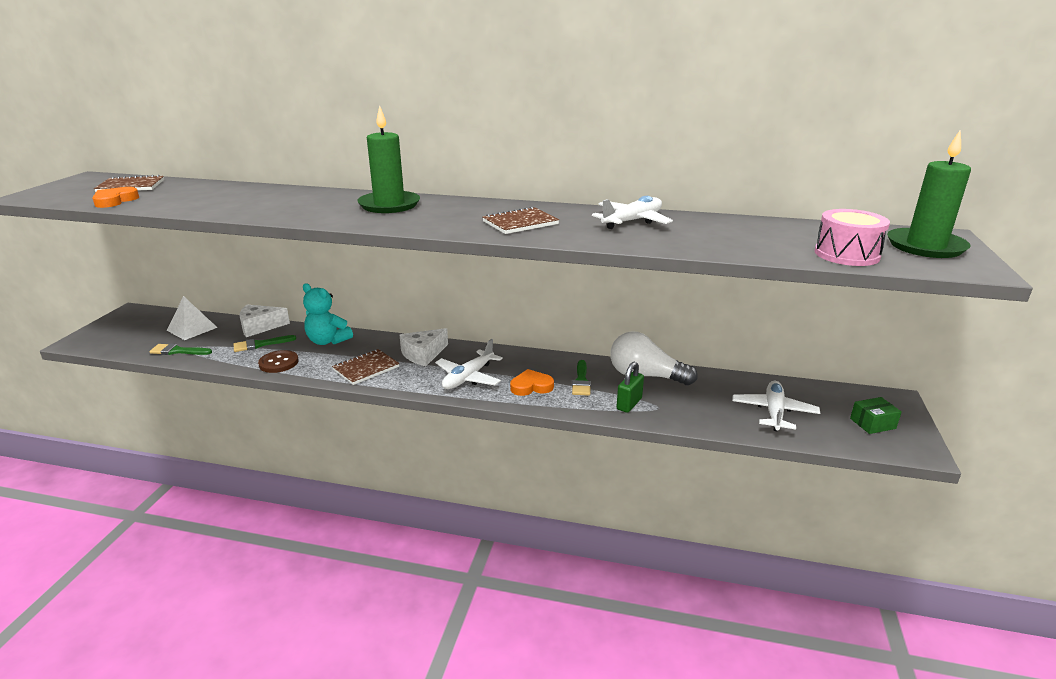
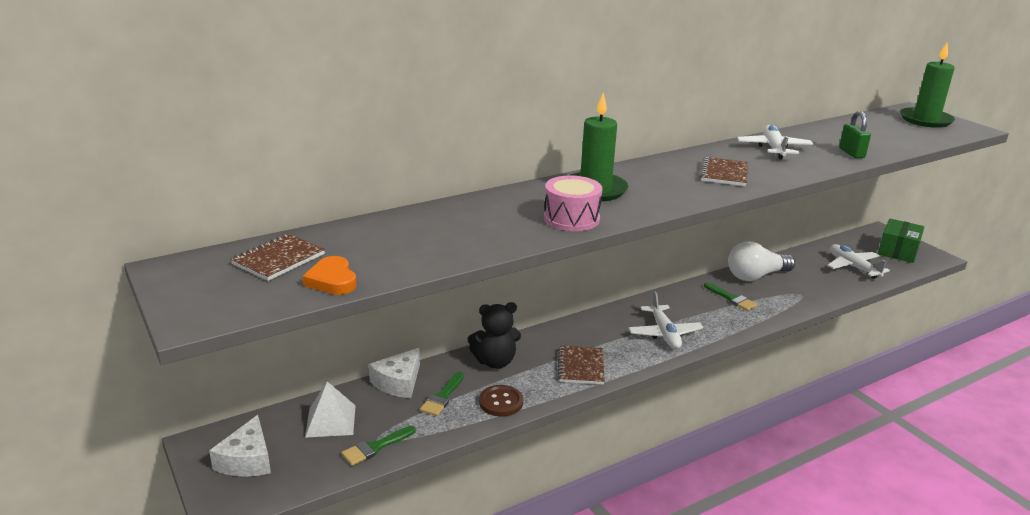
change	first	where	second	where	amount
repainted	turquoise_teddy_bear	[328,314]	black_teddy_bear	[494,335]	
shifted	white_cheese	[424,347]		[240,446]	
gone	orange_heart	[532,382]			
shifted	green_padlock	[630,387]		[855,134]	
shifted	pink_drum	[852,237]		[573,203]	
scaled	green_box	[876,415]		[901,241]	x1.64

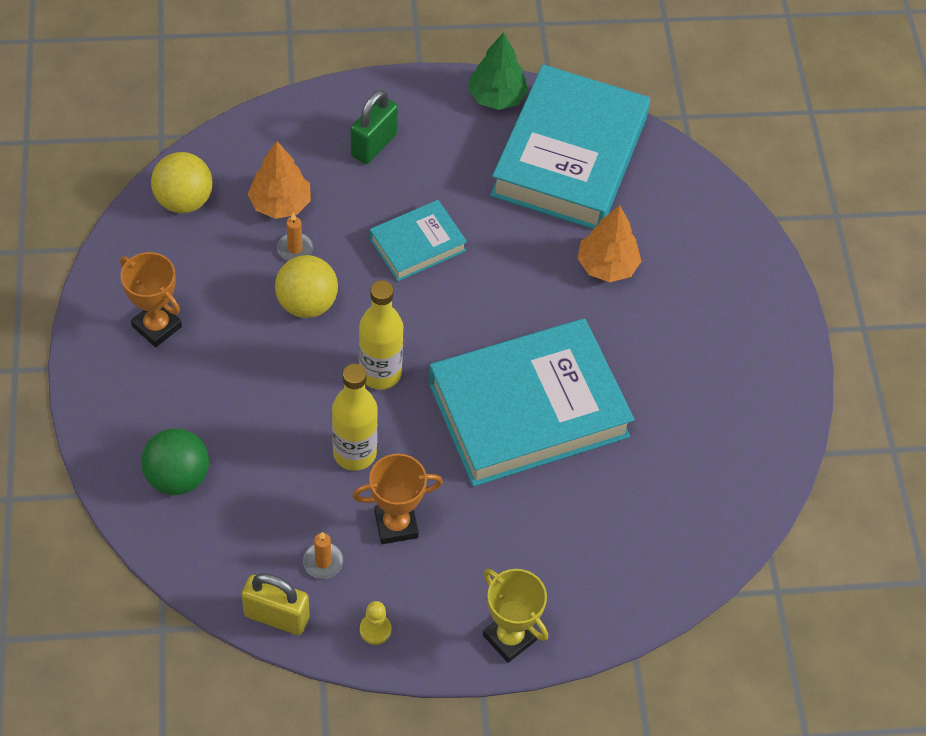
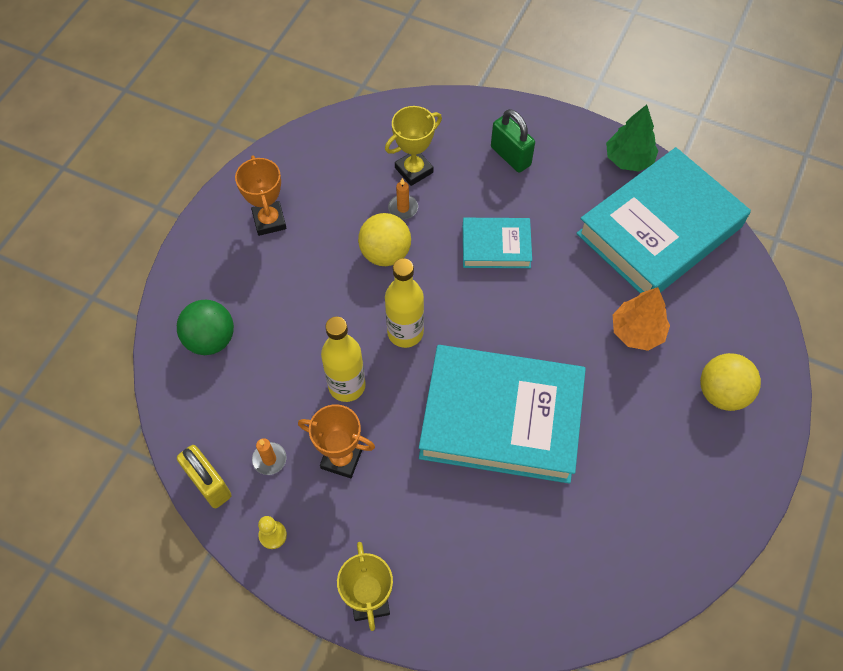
change	first	where	second	where	amount
shifted	yellow_ball	[181,182]		[730,382]	
swapped	orange_tree	[279,180]	yellow_trophy	[413,146]	
rotated	green_padlock	[374,127]		[513,141]	75 degrees clockwise

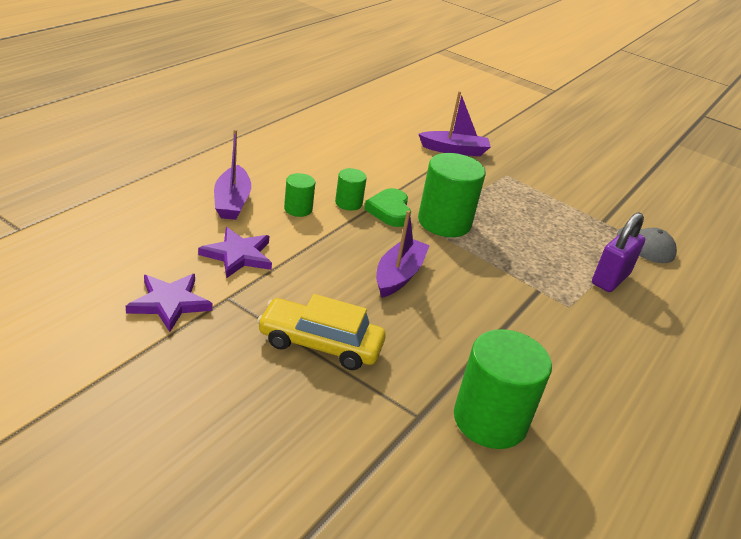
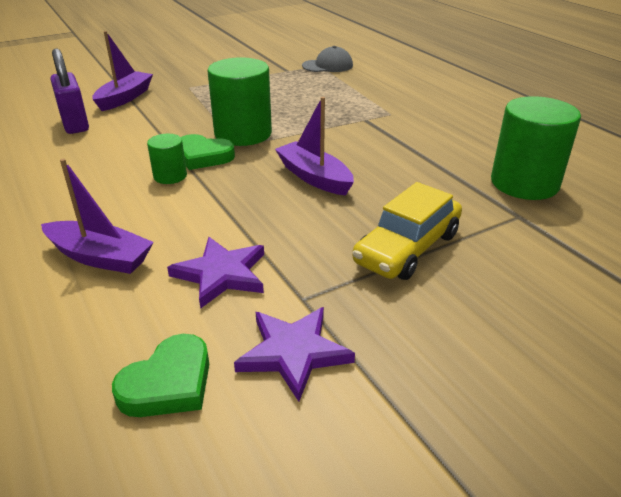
change	first	where	second	where	amount
gone	green_cylinder	[299,195]			
shifted	purple_padlock	[618,252]		[70,91]	
new			green_heart	[160,375]	

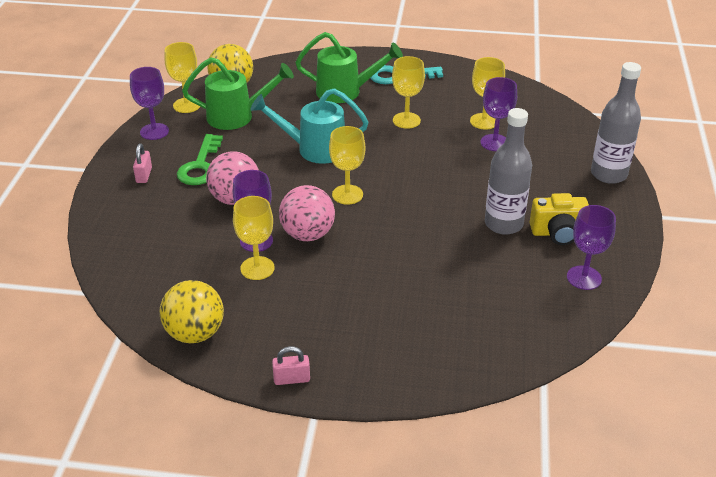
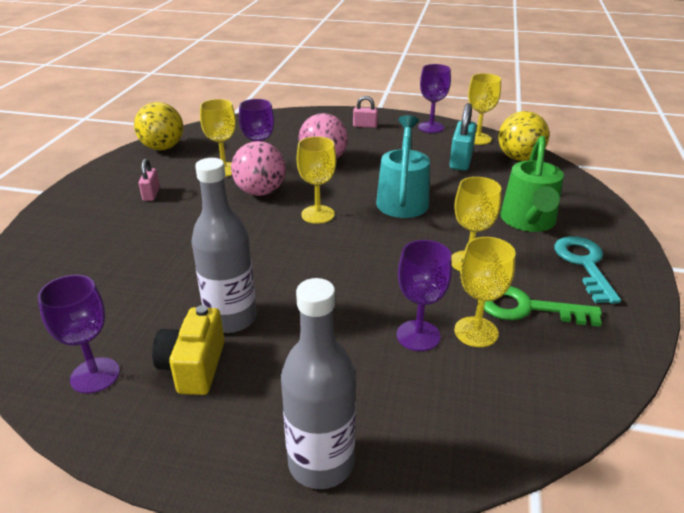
change	first	where	second	where	amount
shifted	green_key	[200,159]		[543,306]	
swapped	green_watering_can	[238,93]	turquoise_padlock	[463,137]	
shifted	pink_padlock	[291,365]		[149,180]	

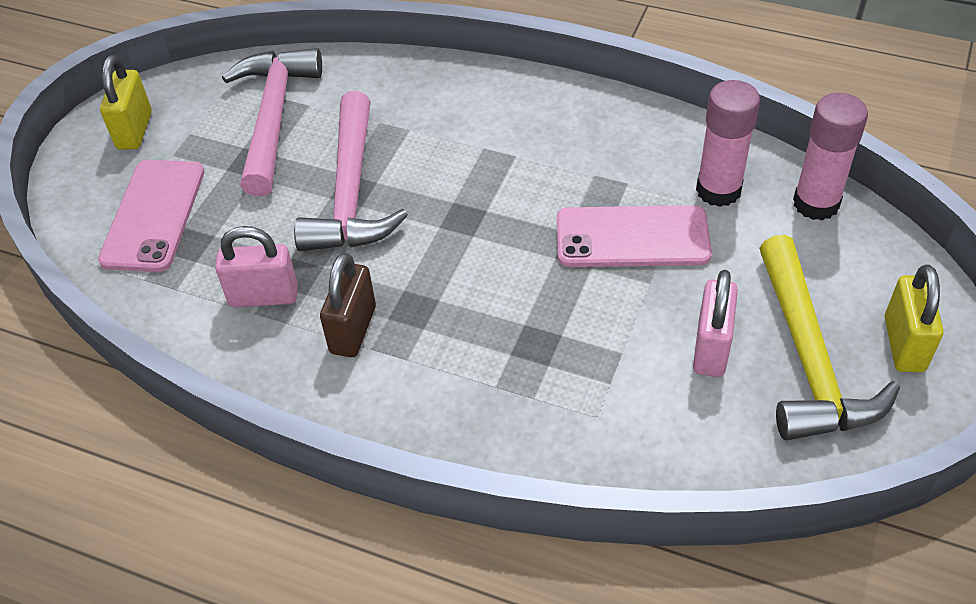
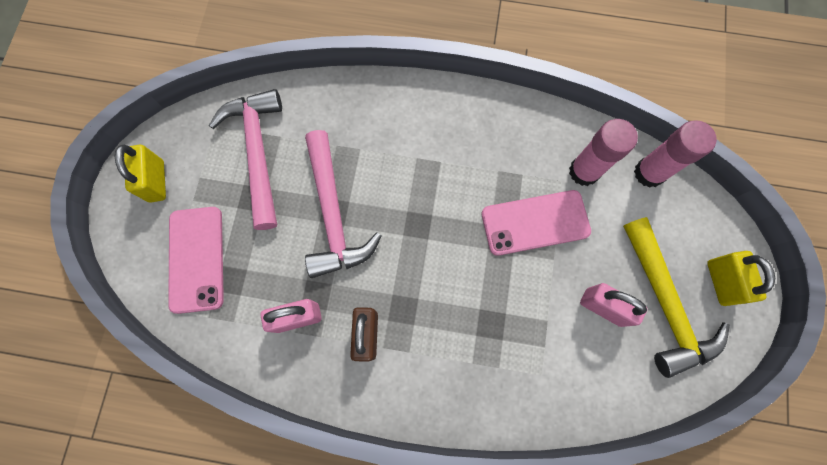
change	first	where	second	where	amount
rotated	pink_padlock	[715,323]		[613,305]	60 degrees counterclockwise

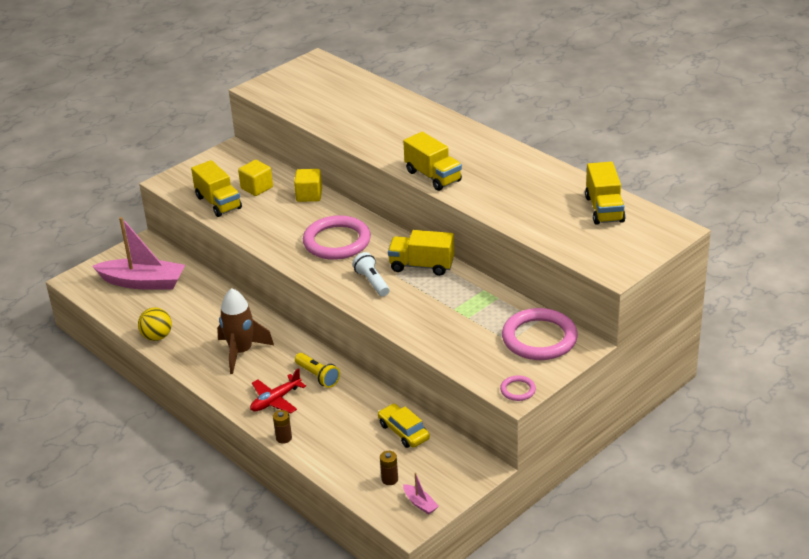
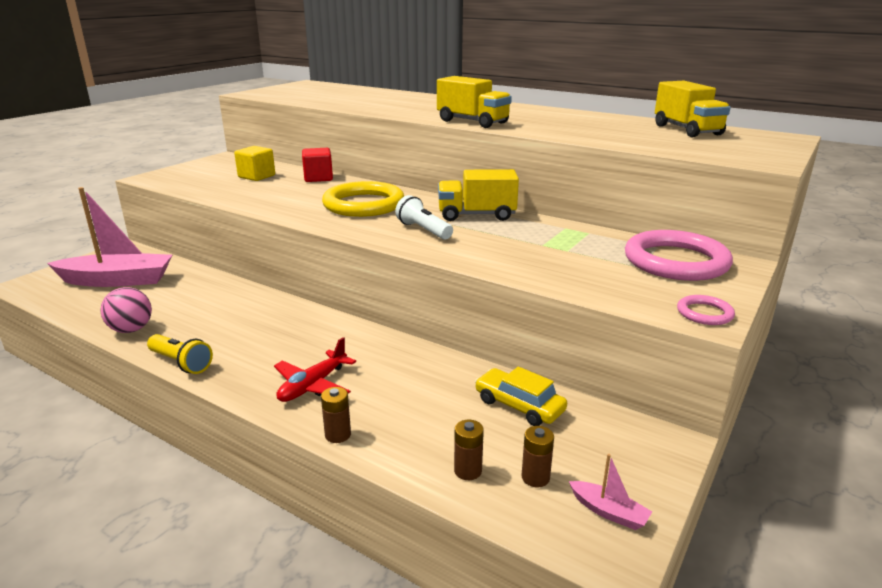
change	first	where	second	where	amount
repainted	yellow_ball	[155,324]	pink_ball	[126,310]	
gone	yellow_truck	[216,188]			
gone	brown_rocket	[245,331]			
repainted	yellow_cube	[308,185]	red_cube	[317,165]	
shifted	yellow_flashlight	[317,370]		[180,354]	
repainted	pink_ring	[337,237]	yellow_ring	[363,199]	
new			brown_battery	[469,450]	

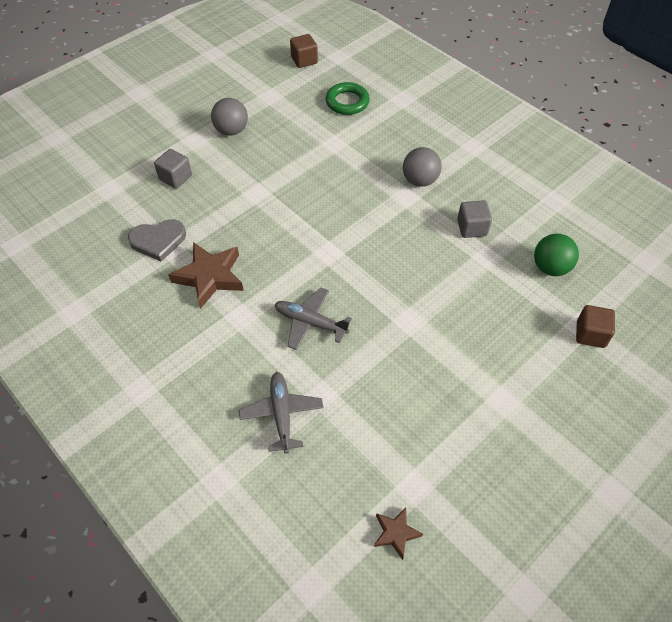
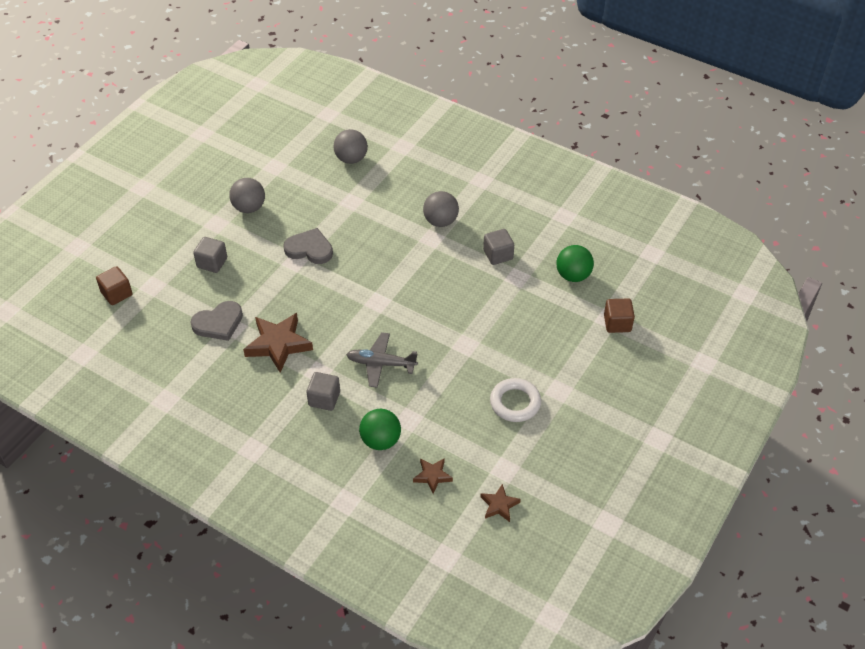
change	first	where	second	where	amount
swapped	grey_plane	[281,413]	green_ball	[380,429]	
shifted	brown_cube	[304,51]		[114,285]	
swapped	green_ring	[348,98]	grey_ball	[350,146]	
new			grey_heart	[308,246]	
new			grey_cube	[323,391]	
new			brown_star	[433,476]	
new			white_ring	[515,400]	

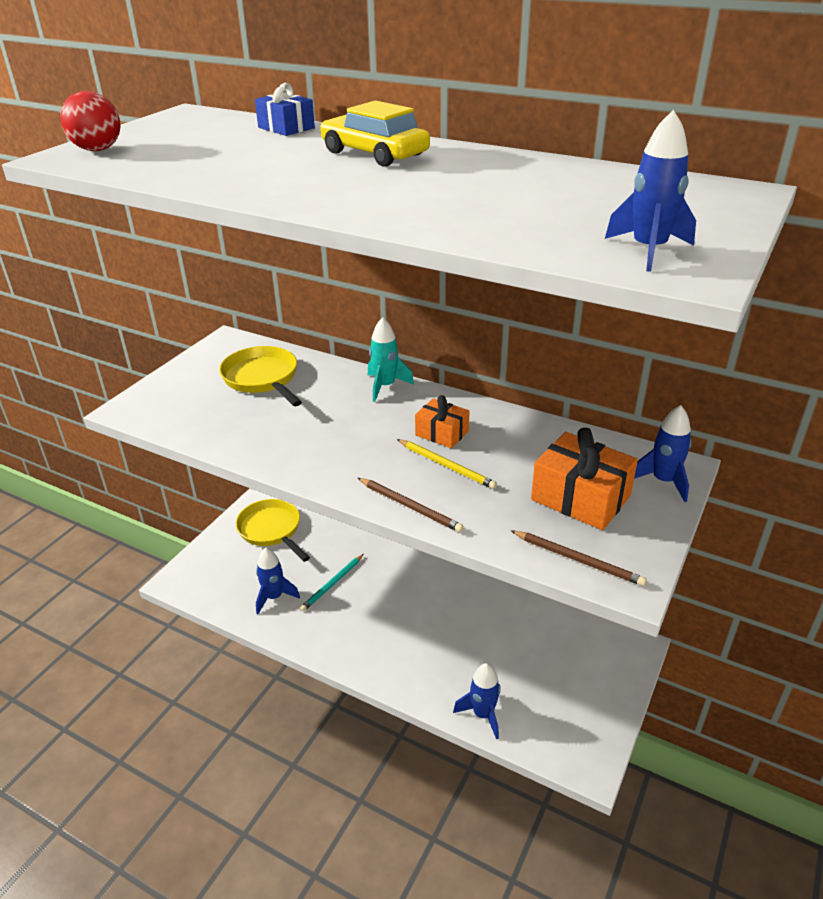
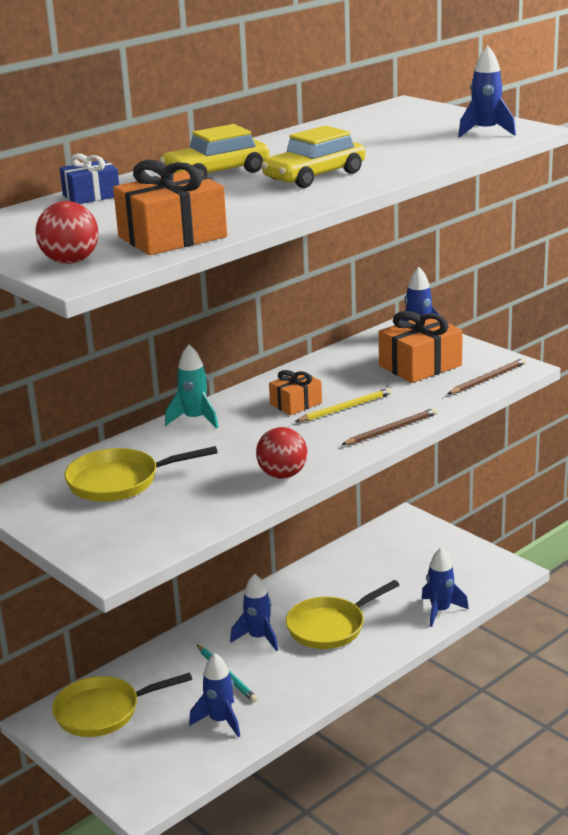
change	first	where	second	where	amount
new			orange_gift	[170,207]	
new			blue_rocket	[254,612]	
new			red_ball	[281,453]	
new			yellow_car	[313,156]	
new			yellow_pan	[342,614]	

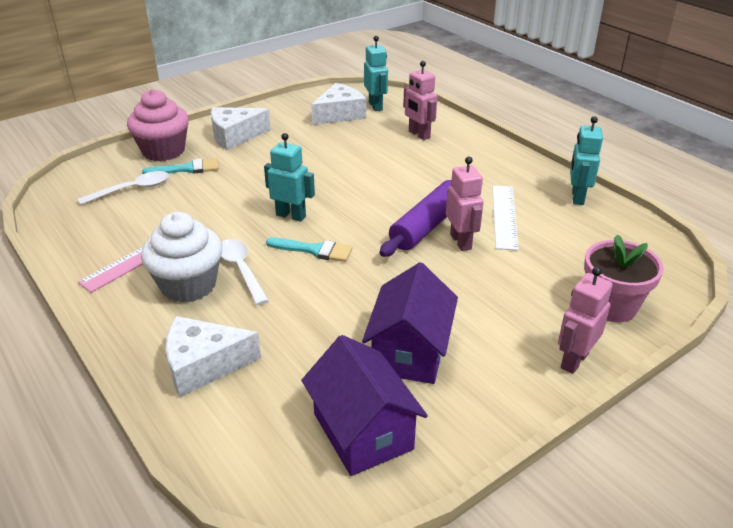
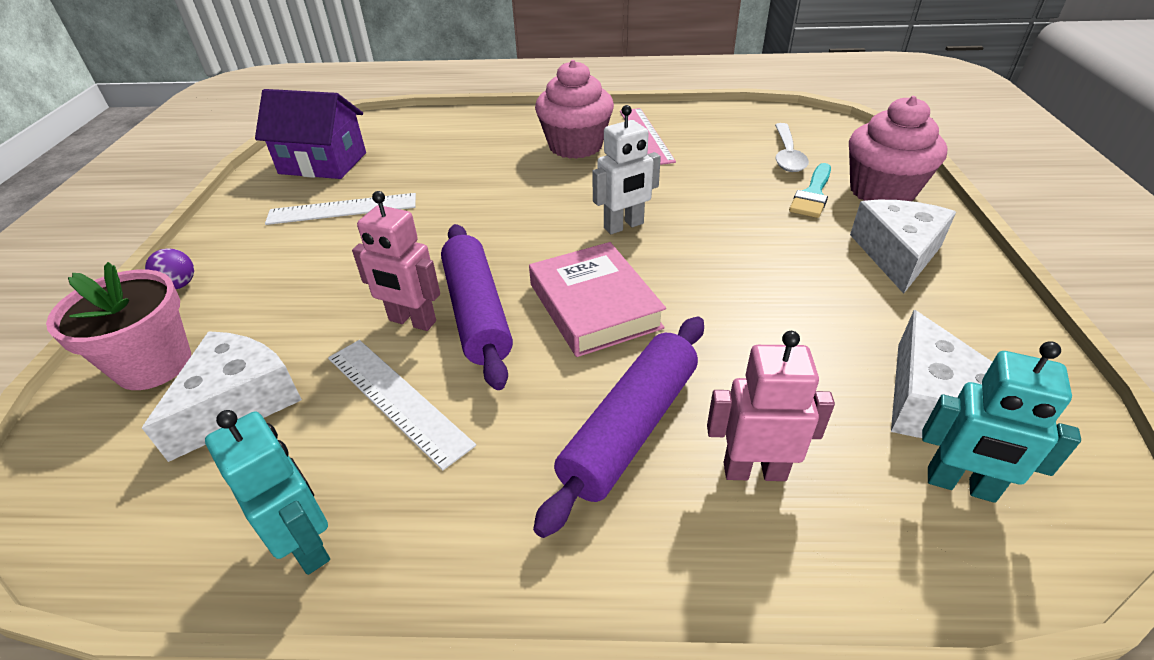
change	first	where	second	where	amount
repainted	white_cupcake	[181,257]	pink_cupcake	[574,109]	
shifted	white_cheese	[213,356]		[222,396]	
gone	white_spoon	[245,272]			
repainted	turquoise_robot	[289,177]	white_robot	[626,169]	
gone	turquoise_brush	[309,250]			
swapped	purple_house	[410,323]	white_ruler	[340,209]	
swapped	pink_robot	[585,320]	purple_ball	[169,268]	
new			pink_book	[597,299]	
new			purple_rolling_pin	[618,427]	

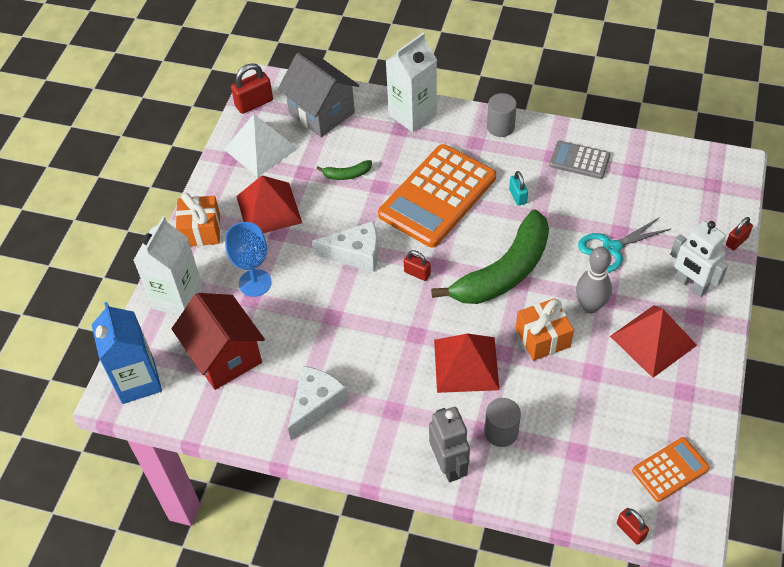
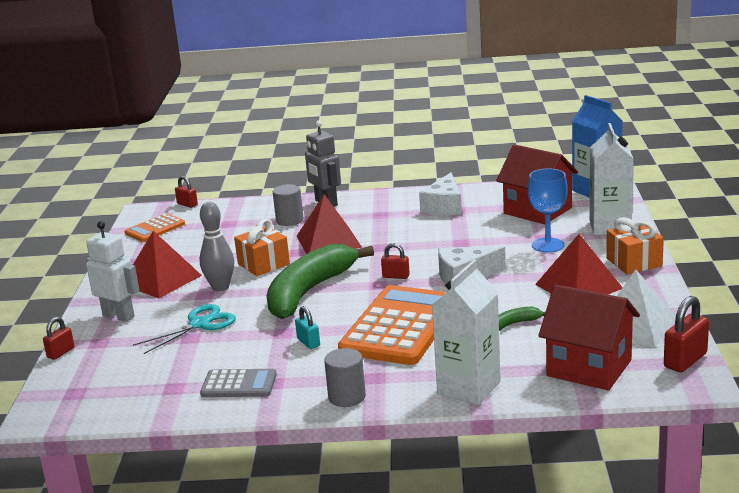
change	first	where	second	where	amount
repainted	grey_house	[318,95]	red_house	[589,338]	

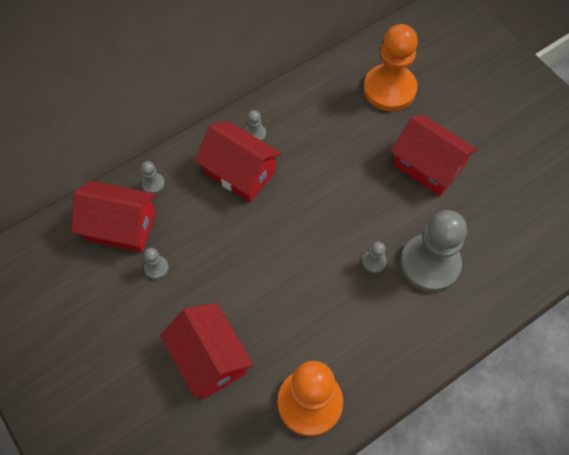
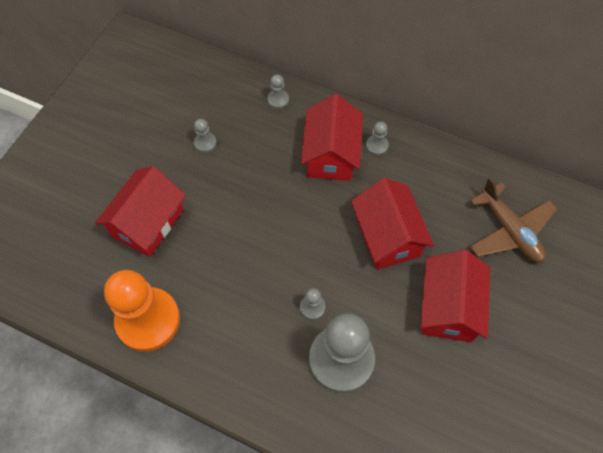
change	first	where	second	where	amount
shifted	red_house	[113,217]		[392,223]	
swapped	orange_pawn	[391,67]	brown_plane	[513,220]	

